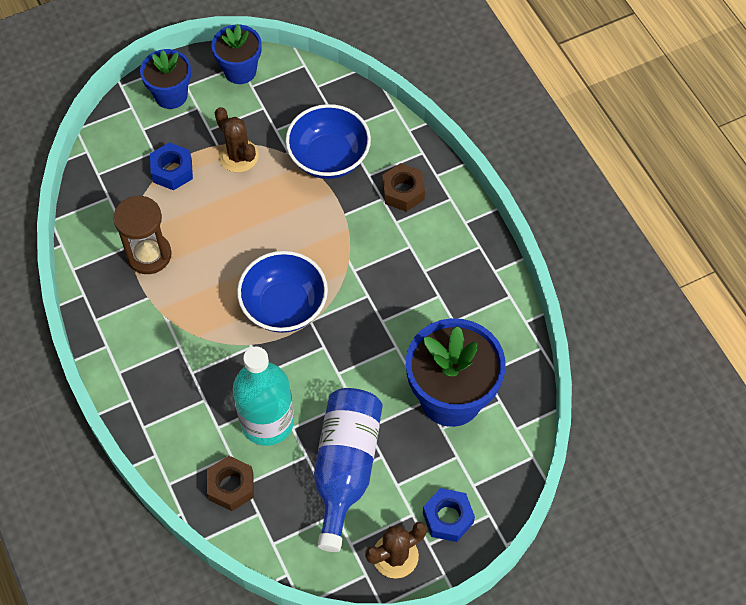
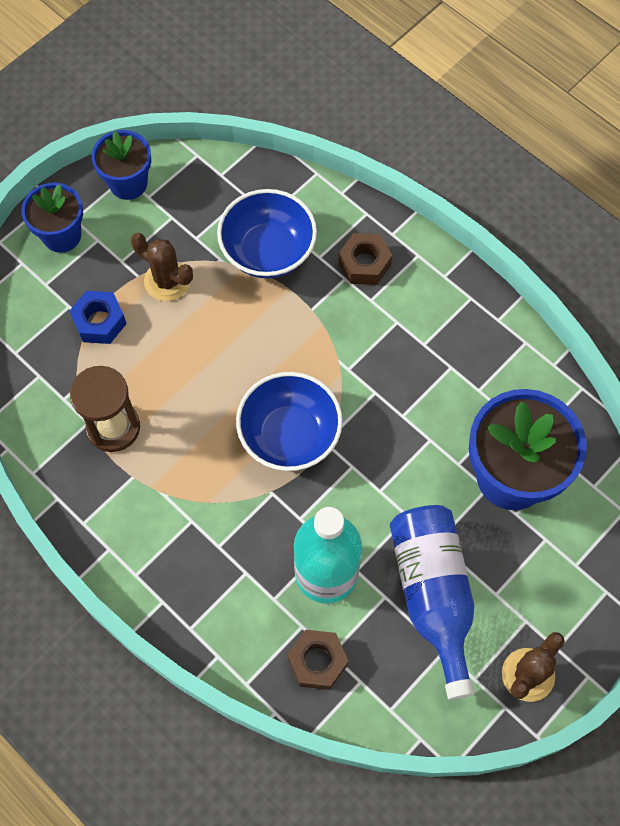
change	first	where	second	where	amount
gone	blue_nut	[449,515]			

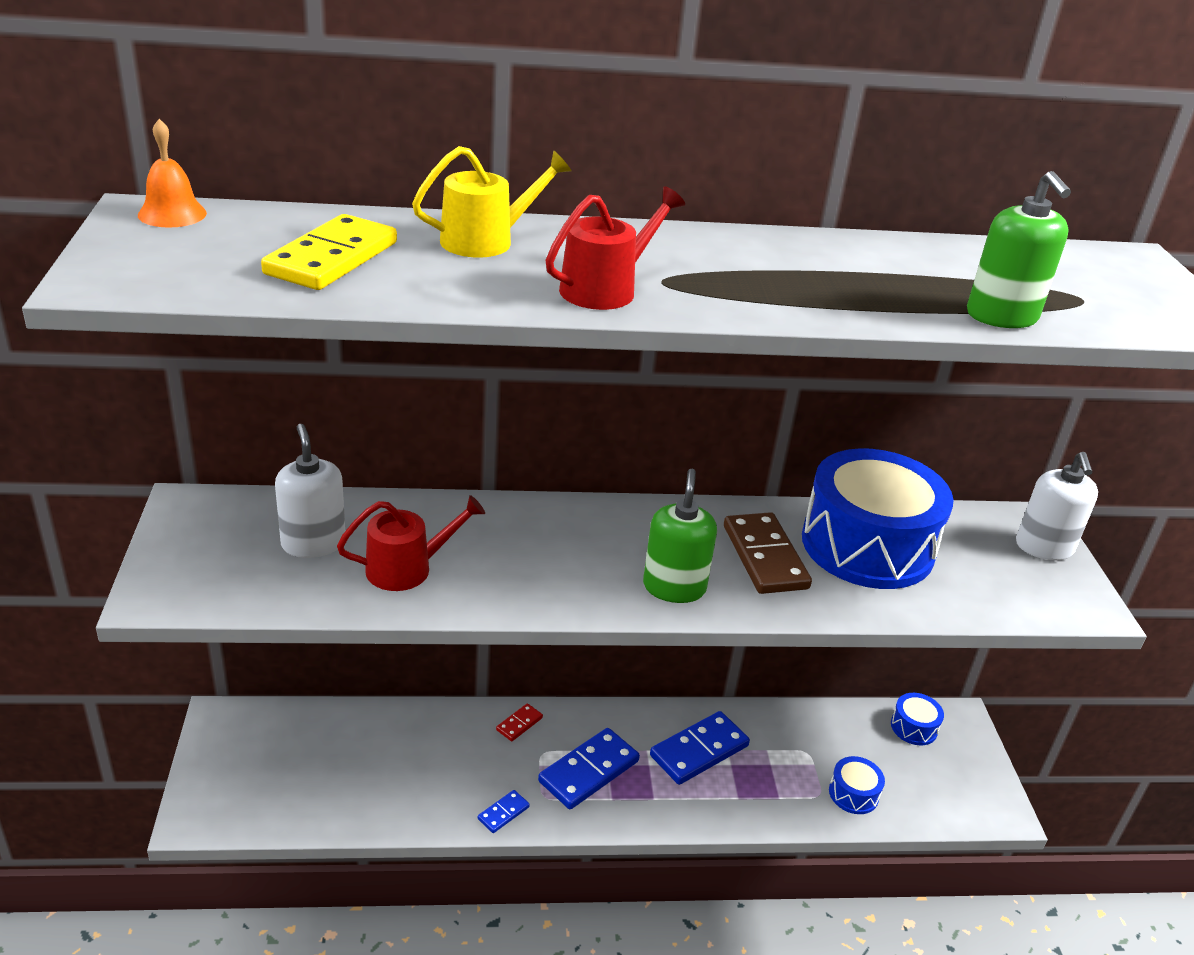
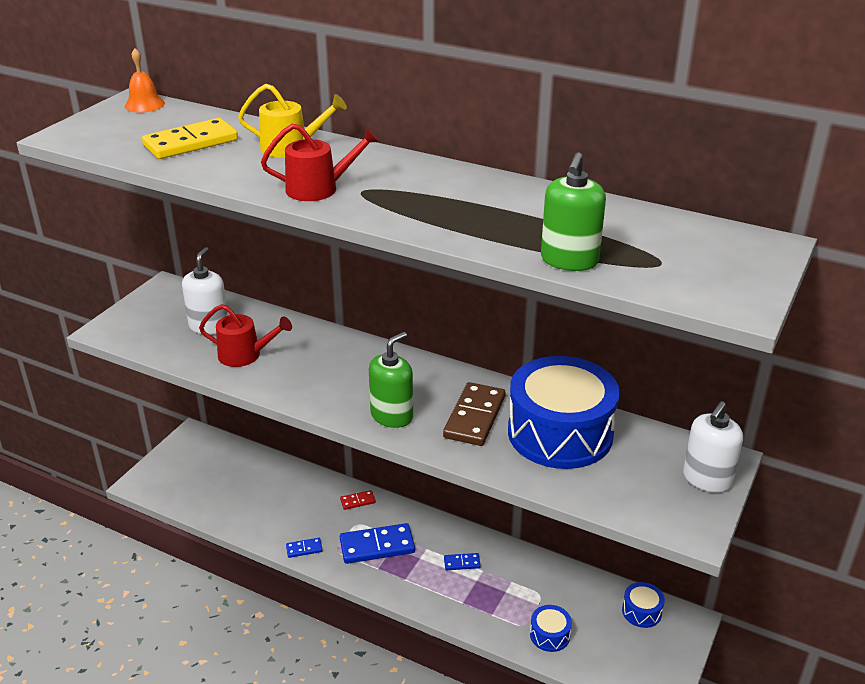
change	first	where	second	where	amount
scaled	blue_domino	[700,748]		[462,561]	x0.49

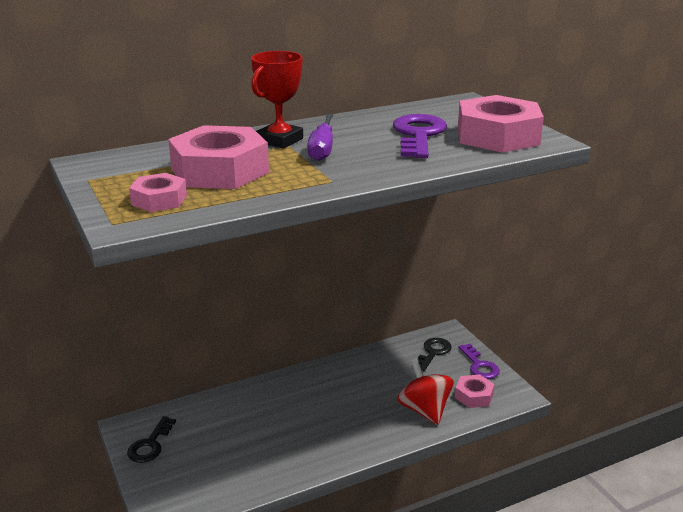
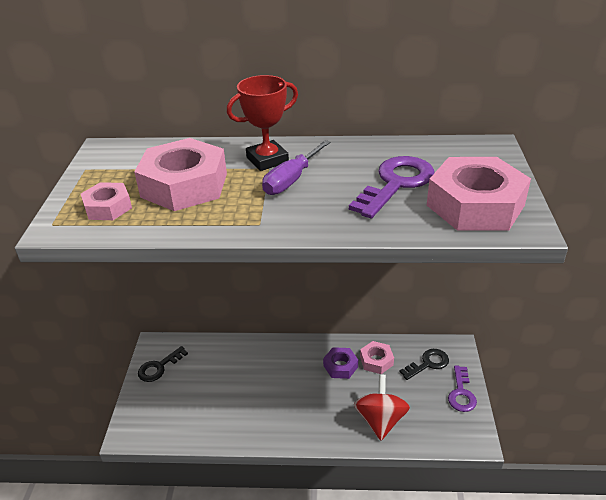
change	first	where	second	where	amount
shifted	pink_nut	[475,391]		[377,357]	
new			purple_nut	[340,363]	

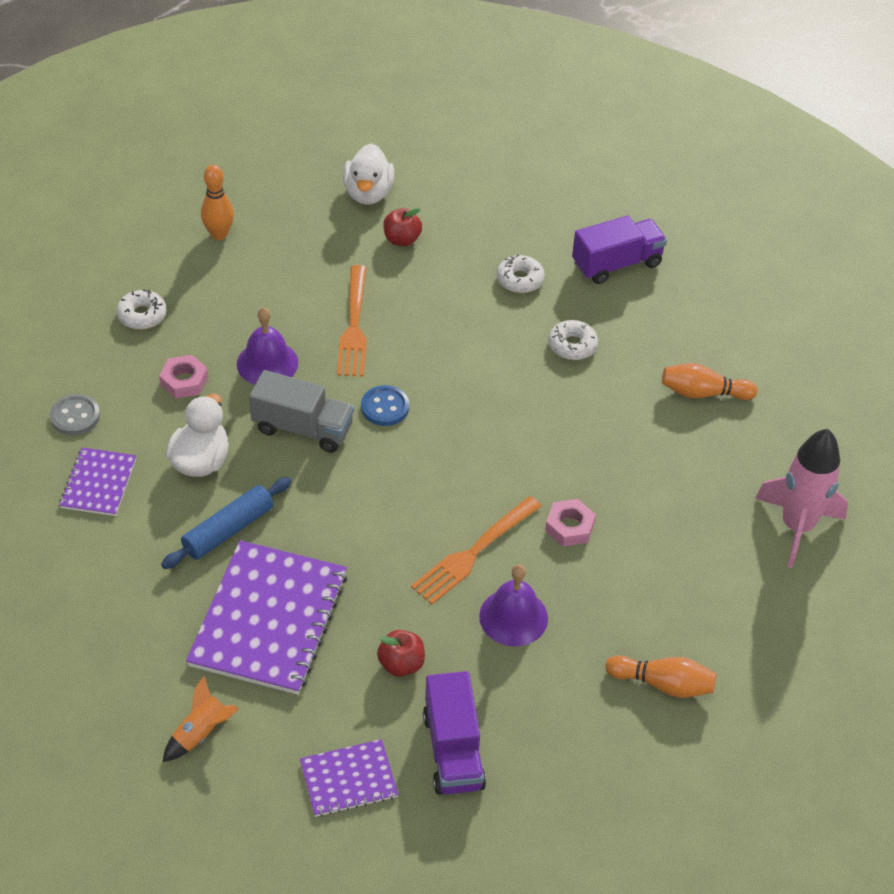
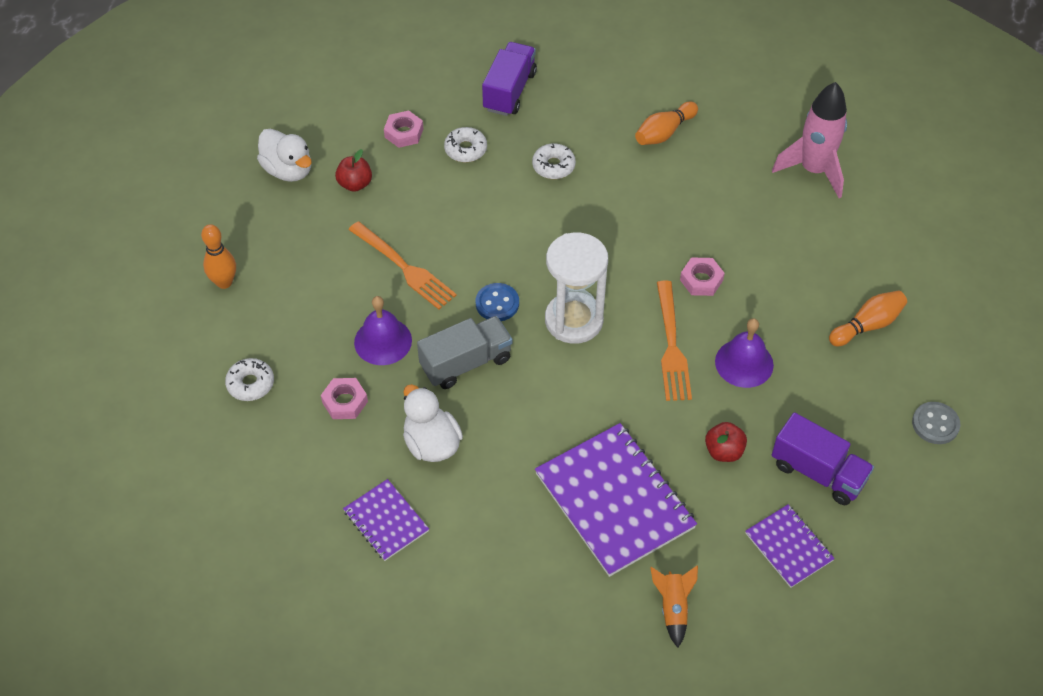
change	first	where	second	where	amount
shifted	grey_button	[75,414]		[936,423]	
gone	blue_rolling_pin	[226,523]			
rotated	purple_notebook	[349,778]		[790,546]	60 degrees counterclockwise
new			pink_nut	[403,129]	
new			white_hourglass	[576,288]	

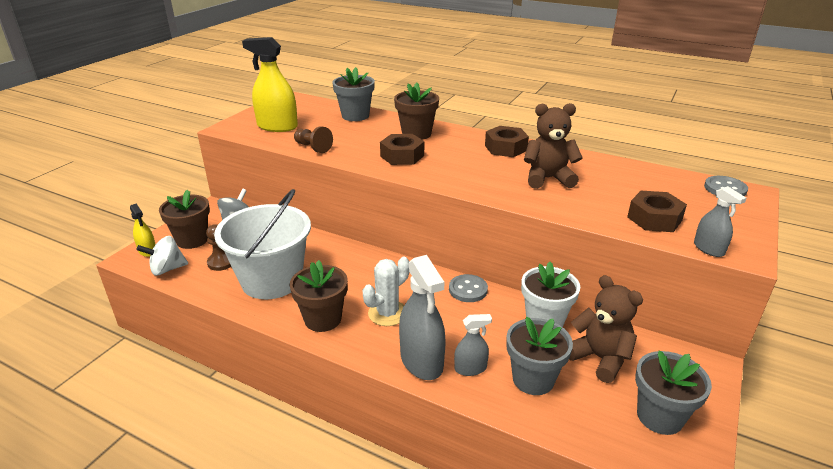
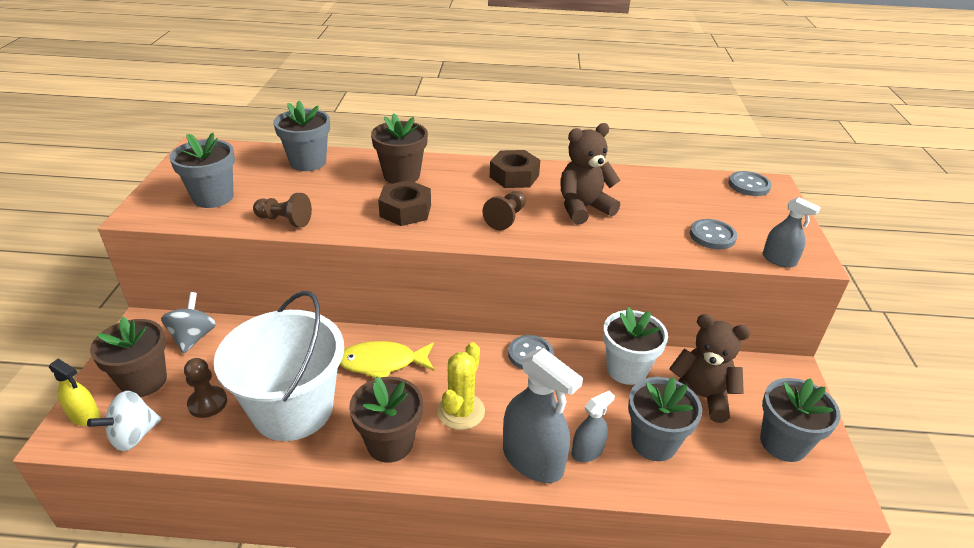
change	first	where	second	where	amount
swapped	yellow_spray_bottle	[270,84]	grey_flower_pot	[202,170]	
repainted	white_cactus	[386,291]	yellow_cactus	[461,386]	
swapped	brown_nut	[657,211]	grey_button	[713,234]	
new			yellow_fish	[387,359]	
new			brown_pawn	[504,210]	

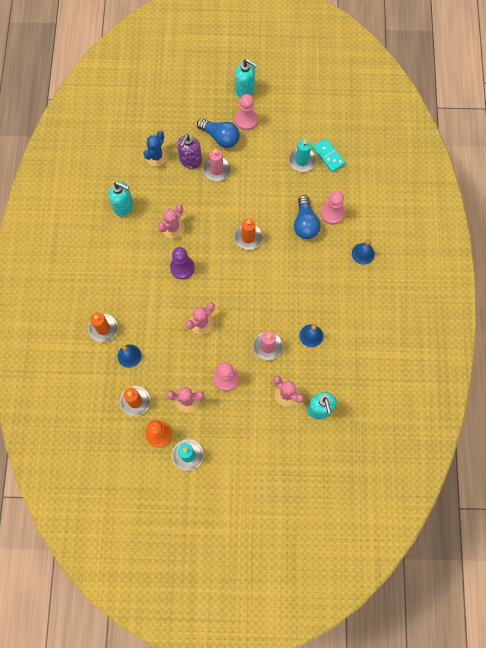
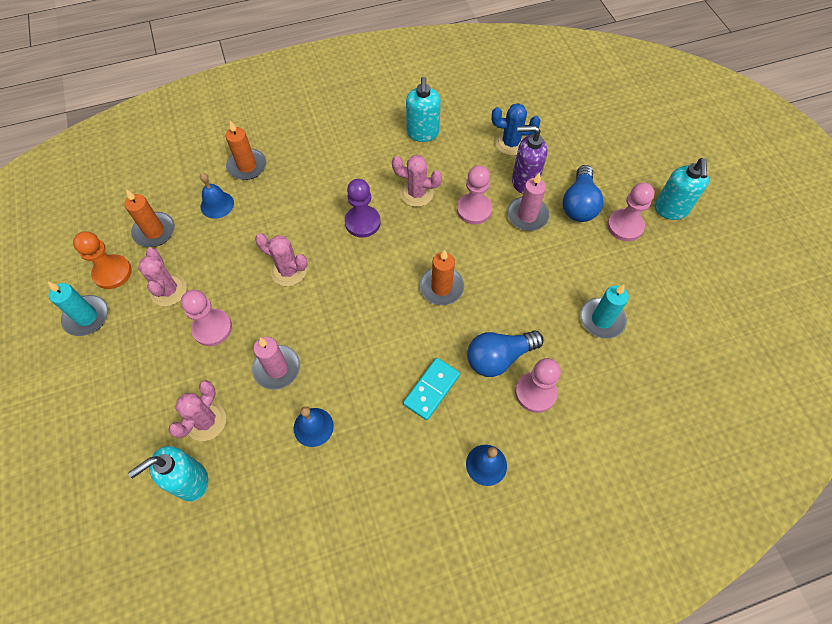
change	first	where	second	where	amount
shifted	turquoise_domino	[329,155]		[431,389]	
new			pink_pawn	[474,194]	

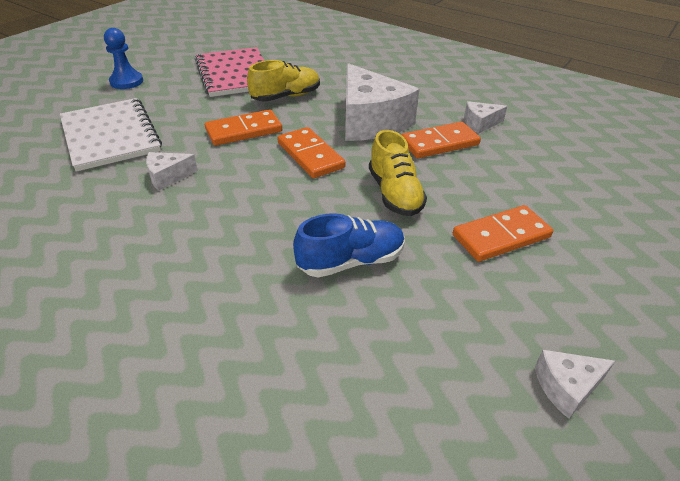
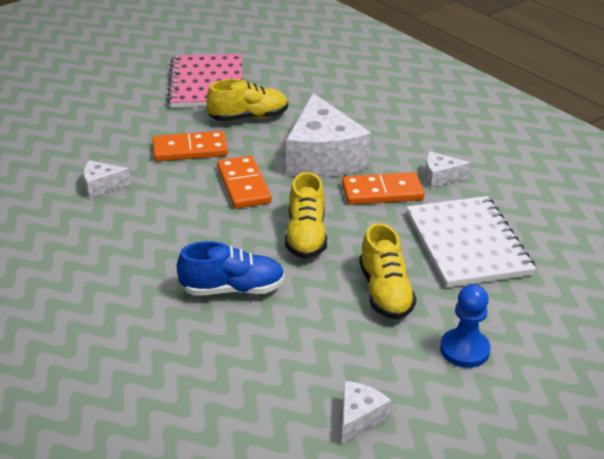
change	first	where	second	where	amount
shifted	white_notebook	[111,135]		[471,241]	
shifted	blue_pawn	[123,58]		[465,326]	
swapped	orange_domino	[503,233]	yellow_shoe	[388,271]	
rotated	white_cheese	[575,384]		[366,412]	120 degrees clockwise

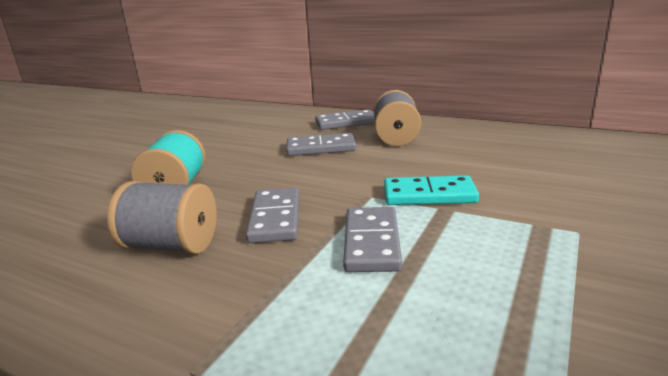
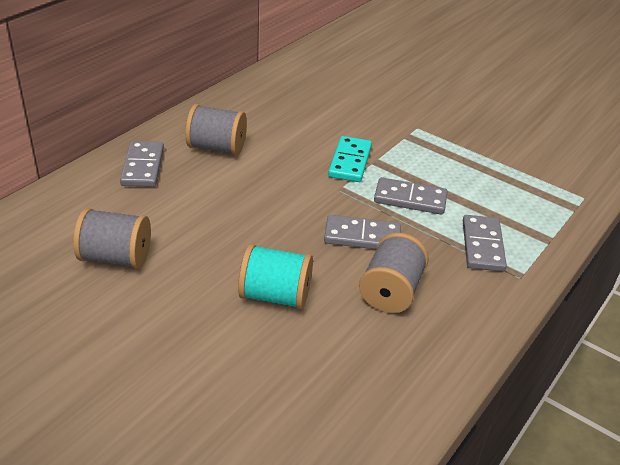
change	first	where	second	where	amount
shifted	grey_domino	[321,144]		[485,243]	
new			grey_spool	[112,238]	

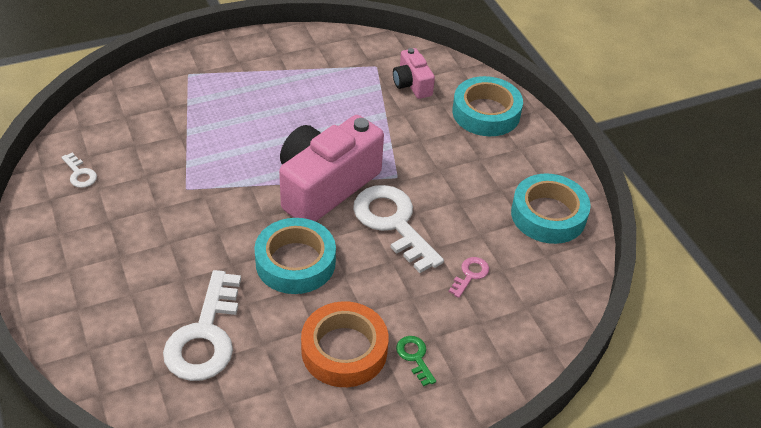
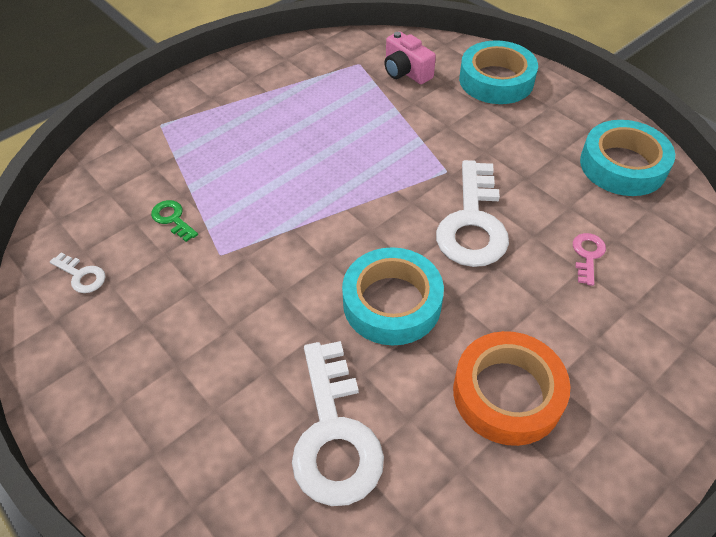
change	first	where	second	where	amount
gone	pink_camera	[331,168]			
rotated	white_key	[398,229]		[472,213]	120 degrees counterclockwise
shifted	green_key	[416,361]		[174,221]	

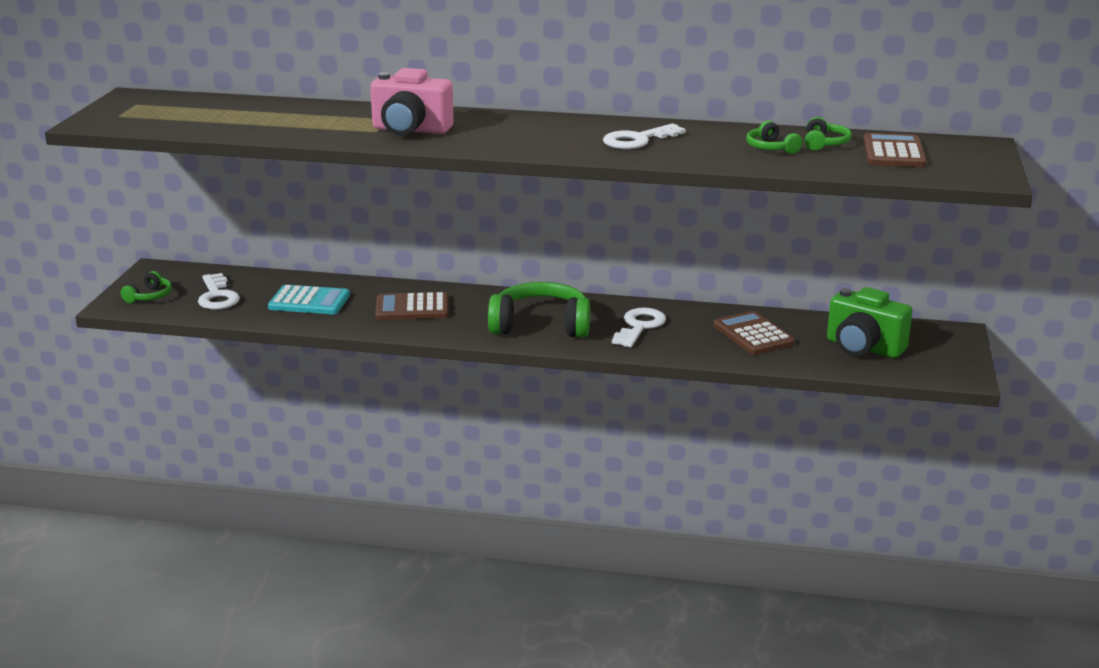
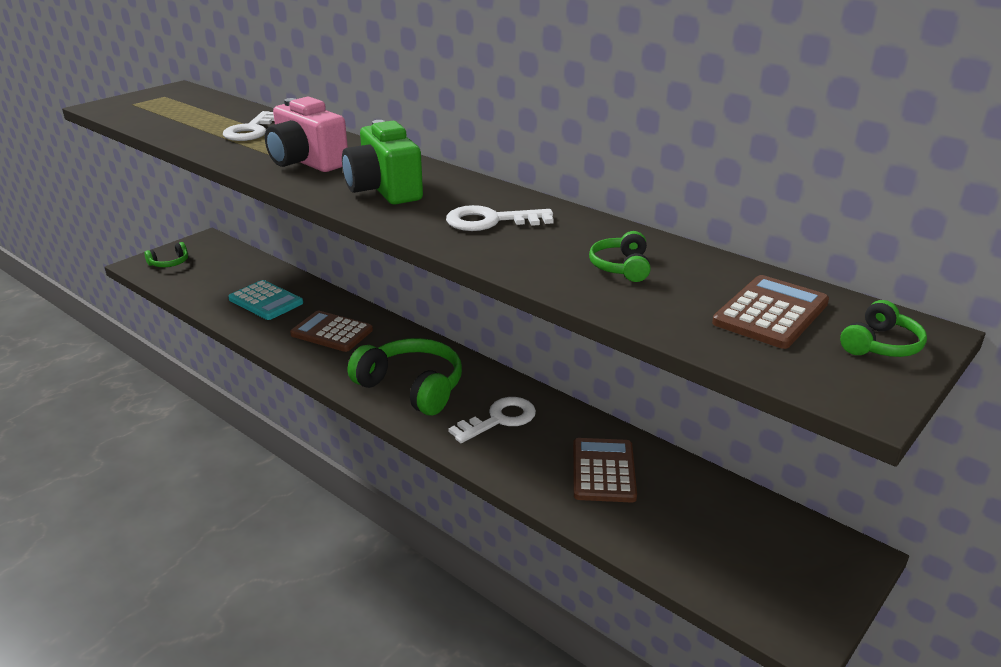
change	first	where	second	where	amount
shifted	white_key	[219,291]		[248,126]	
shifted	green_headphones	[828,134]		[883,328]	
shifted	green_camera	[869,322]		[382,162]	

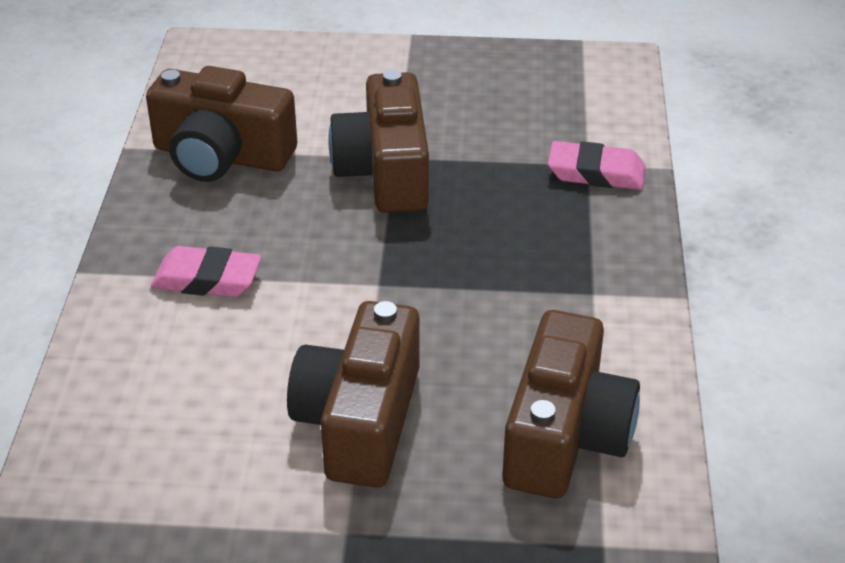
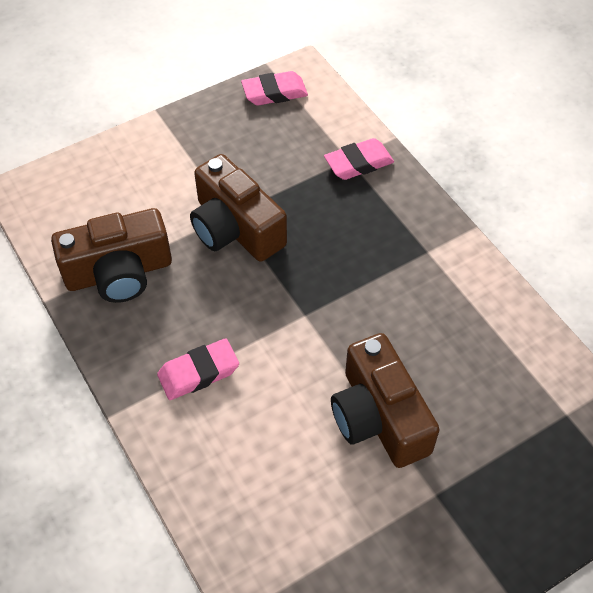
change	first	where	second	where	amount
gone	brown_camera	[571,404]			
new			pink_eraser	[274,88]	

